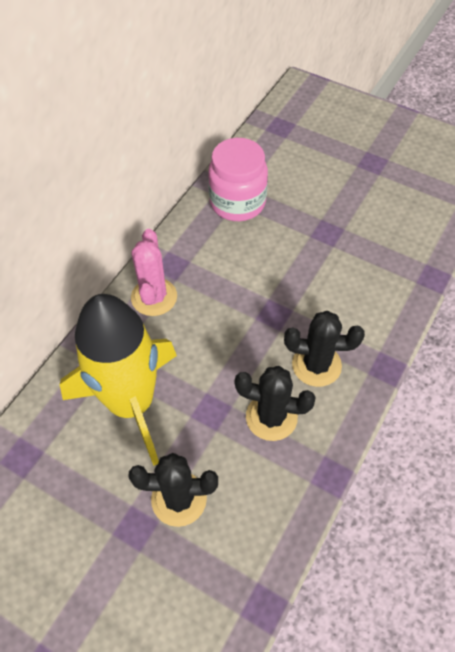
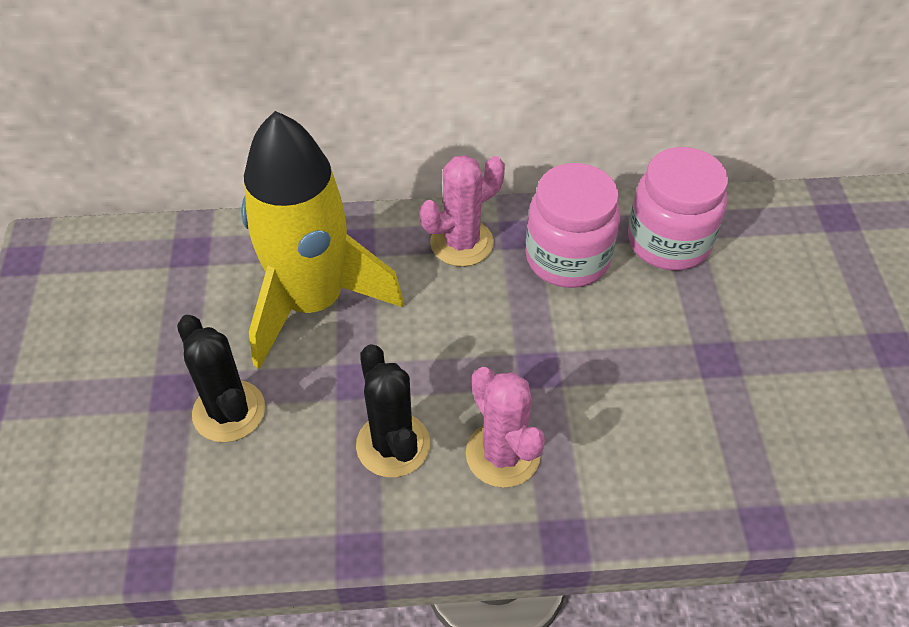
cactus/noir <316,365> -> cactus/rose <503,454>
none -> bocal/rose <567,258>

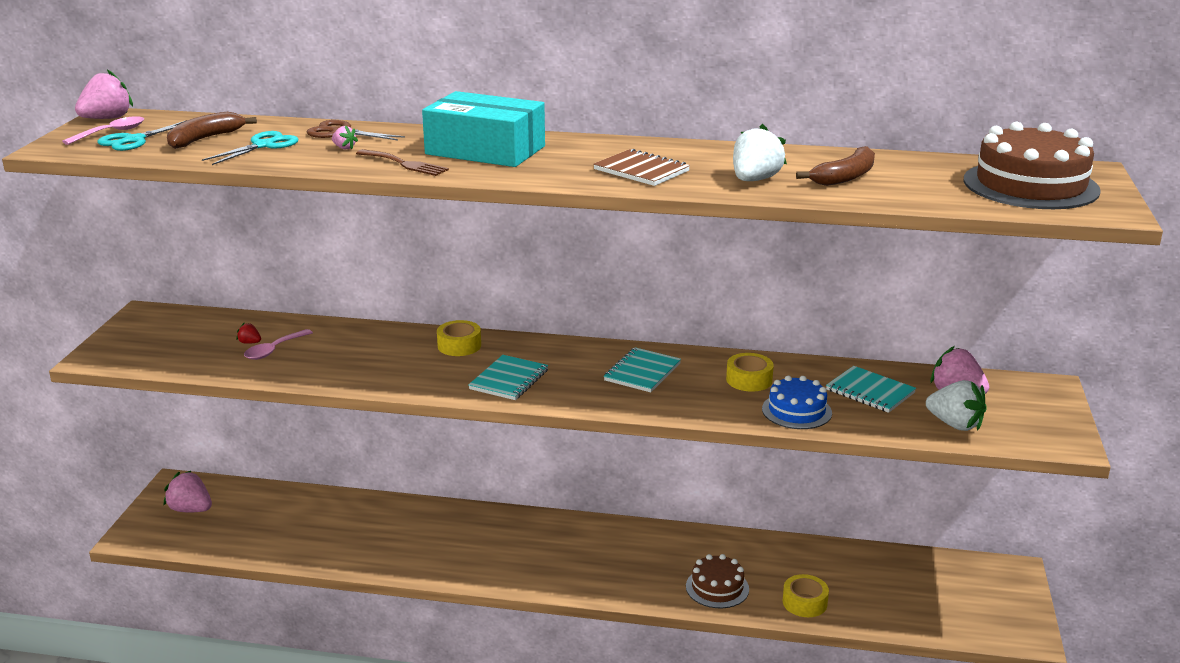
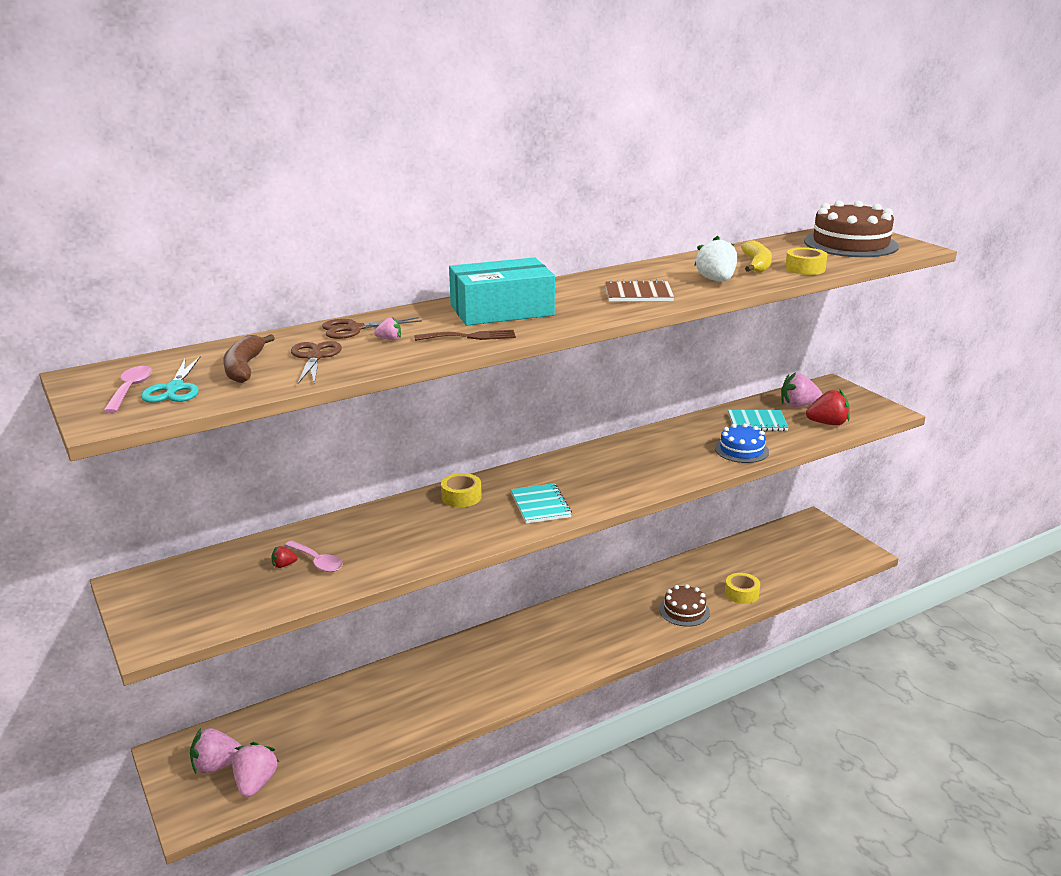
fraise/rose <107,119> -> fraise/rose <256,783>, move
cuillère/rose <274,350> -> cuillère/rose <317,562>, 45 degrees counterclockwise
ciseaux/turquoise <263,145> -> ciseaux/marron <314,357>
banane/marron <845,177> -> banane/jaune <757,265>
ruban adhésif/jaune <749,380> -> ruban adhésif/jaune <805,268>, move
fraise/blanc <955,424> -> fraise/rouge <828,423>
carnet/turquoise <642,372> -> none

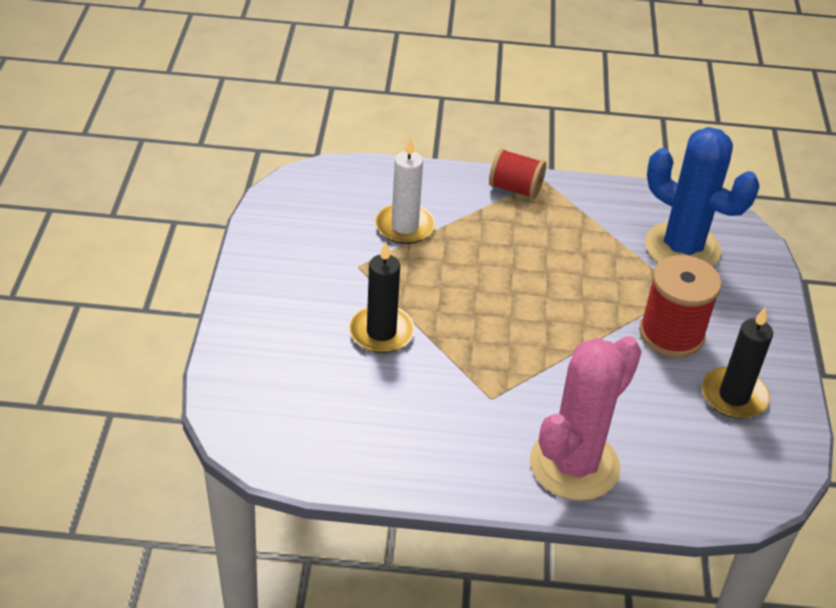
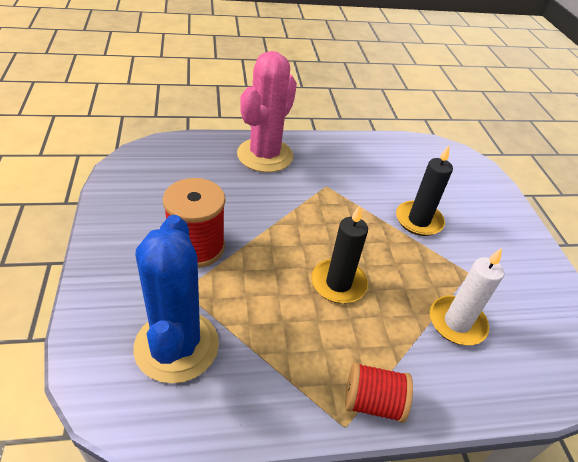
cactus/bleu <682,248> -> cactus/bleu <176,346>, 60 degrees clockwise
bougie/noir <733,396> -> bougie/noir <338,283>, move

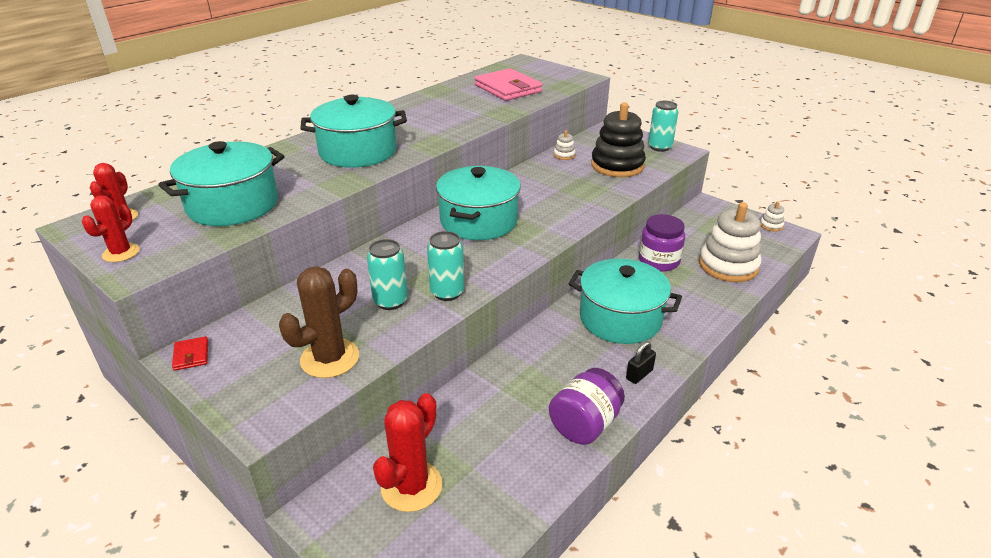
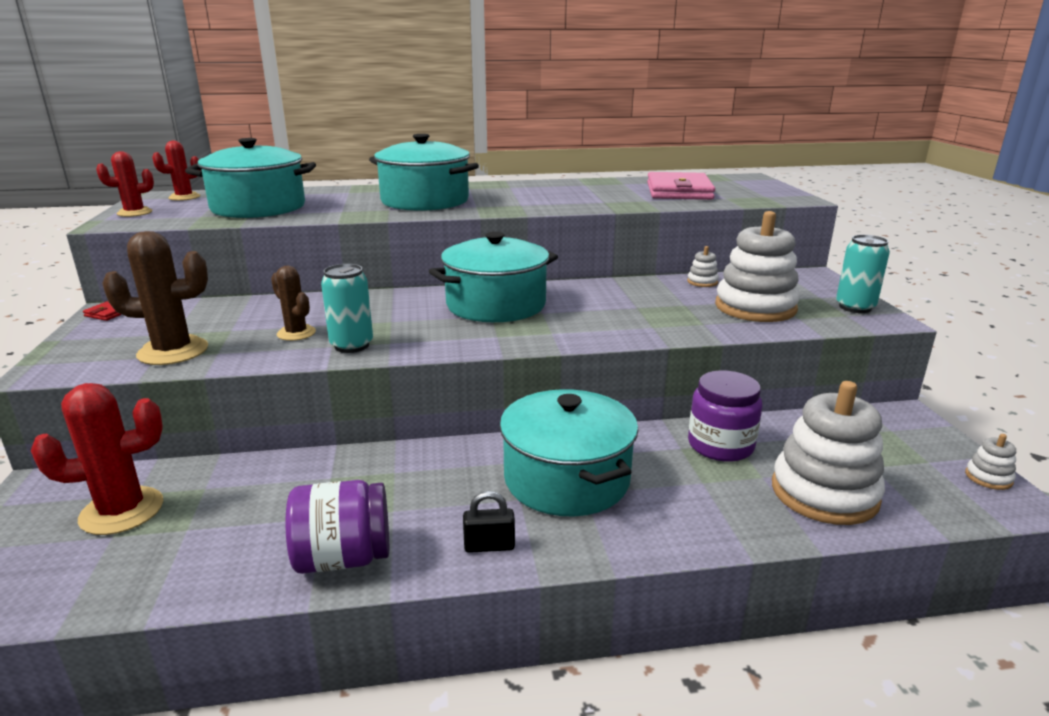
canette/turquoise <390,301> -> cactus/marron <296,333>
jouet à empiler/noir <617,165> -> jouet à empiler/blanc <755,307>

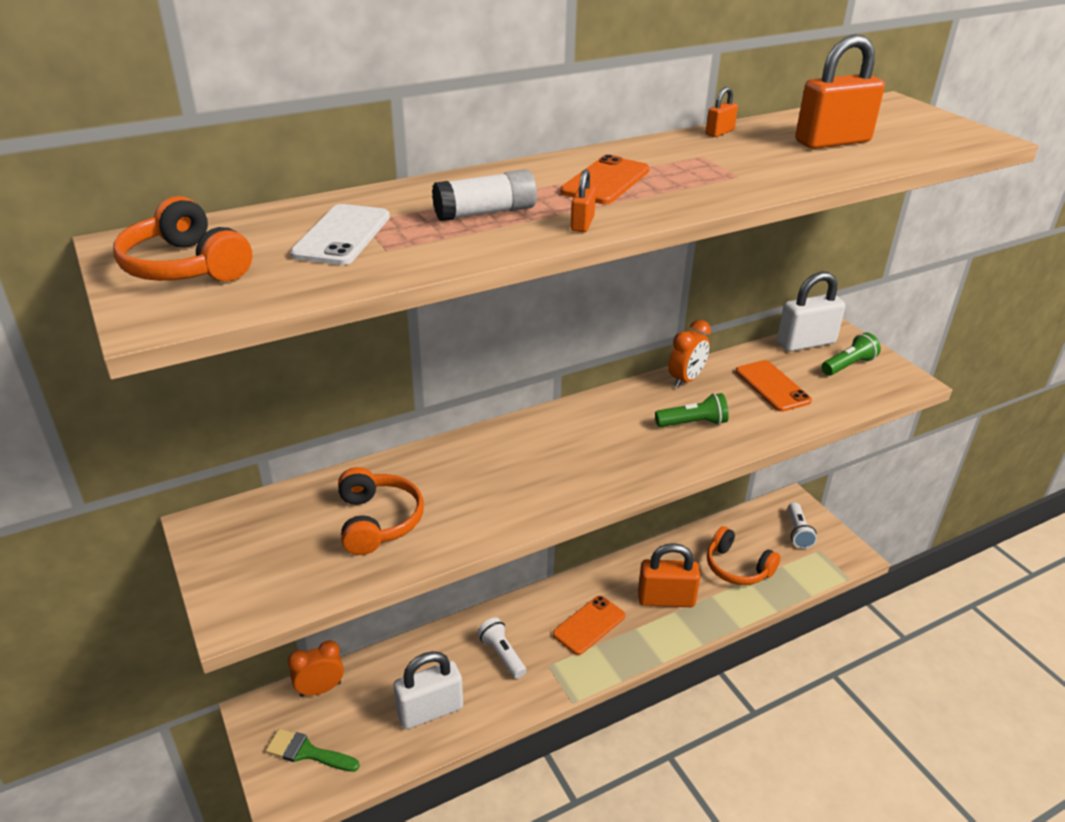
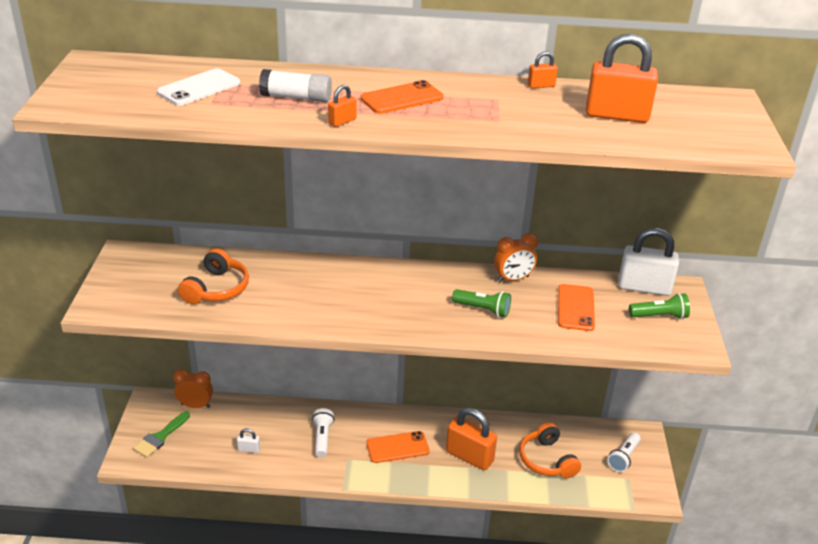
pinceau/vert <307,752> -> pinceau/vert <160,437>, 105 degrees counterclockwise
cadenas/blanc <430,710> -> cadenas/blanc <249,449>, x0.45
casque audio/orange <185,266> -> none

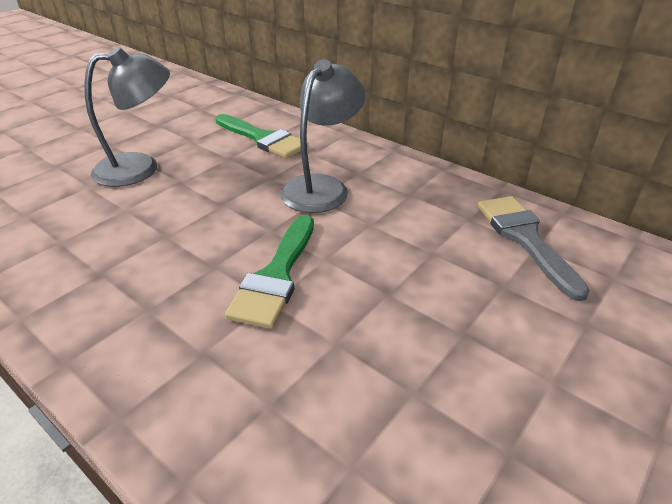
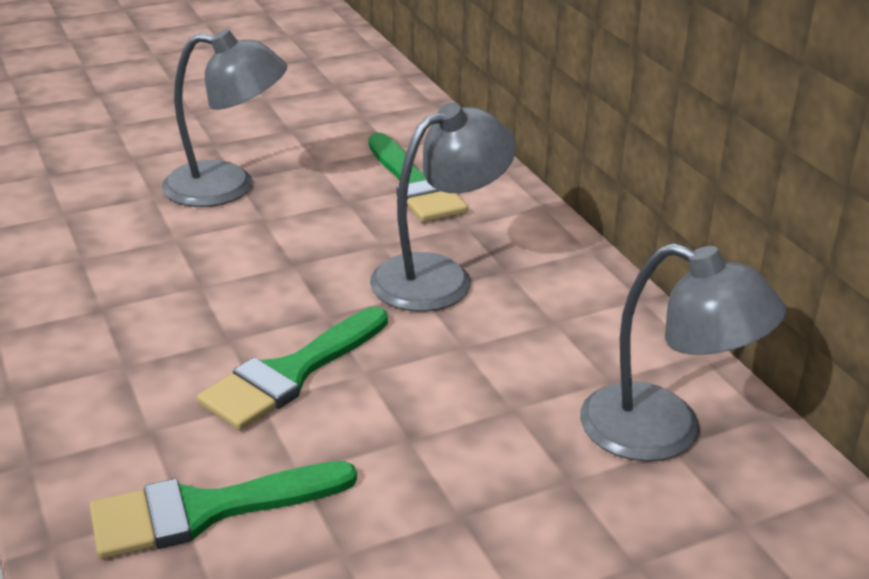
none -> pinceau/vert <206,510>
pinceau/gris <525,239> -> lampe/gris <664,432>

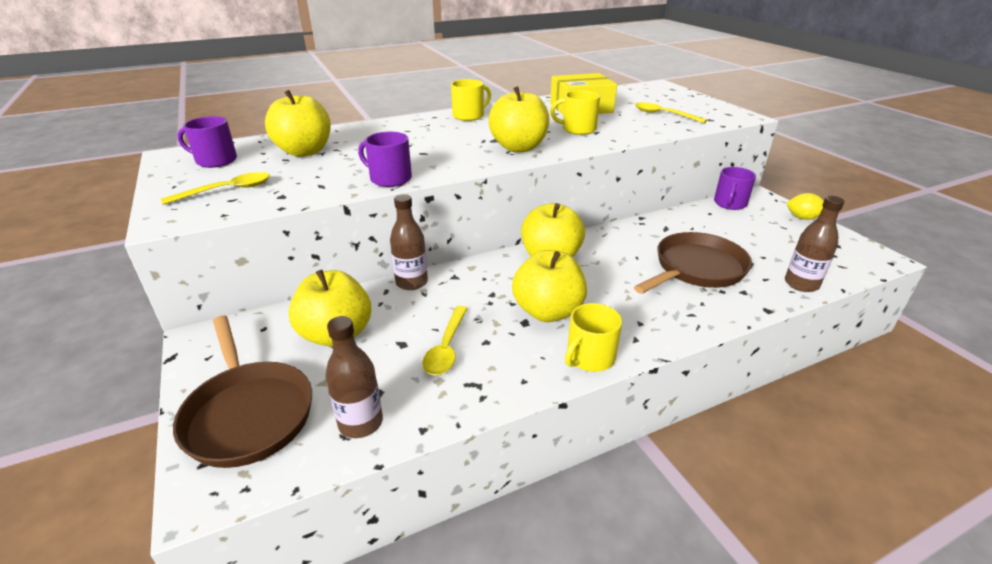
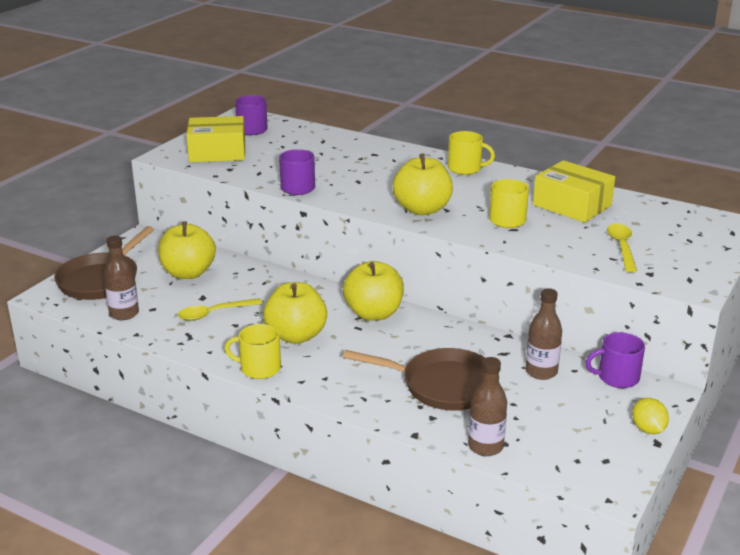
cuillère/jaune <227,190> -> boîte/jaune <217,152>
bouteille/marron <411,282> -> bouteille/marron <541,372>, move
pomme/jaune <304,152> -> none

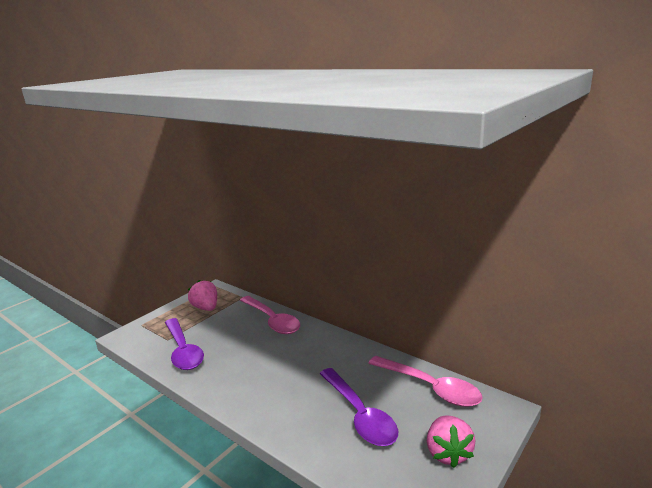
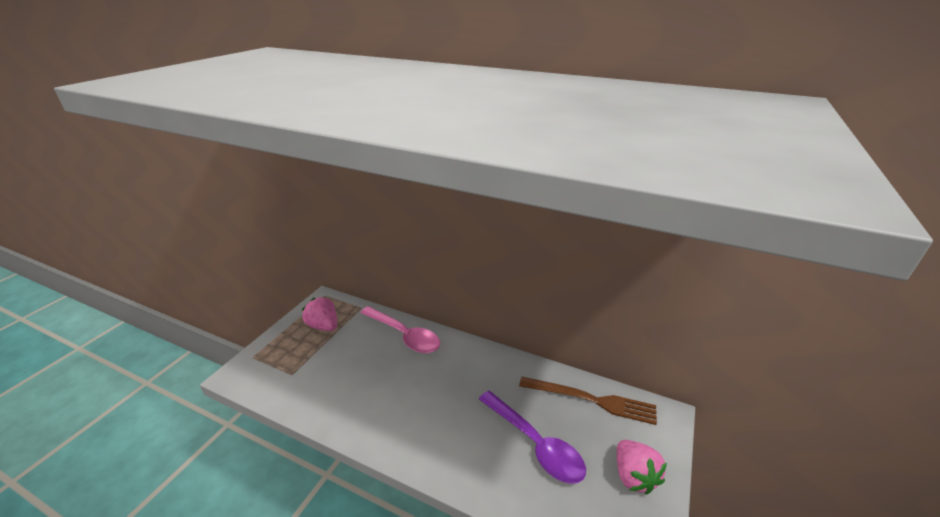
cuillère/rose <430,387> -> fourchette/marron <591,400>
cuillère/violet <183,350> -> none

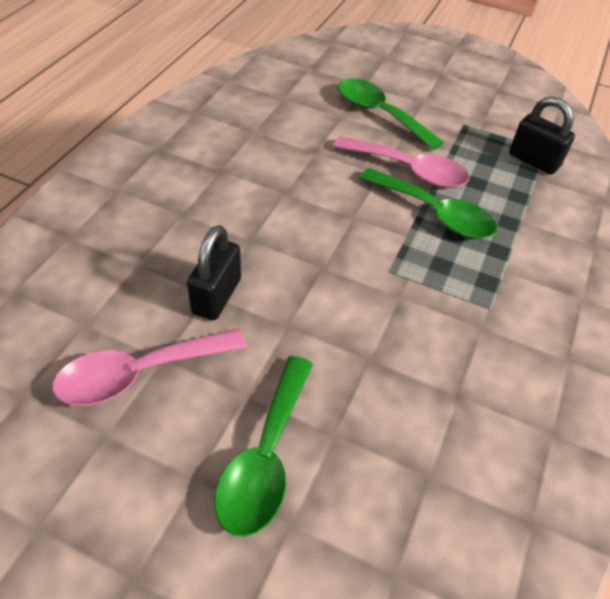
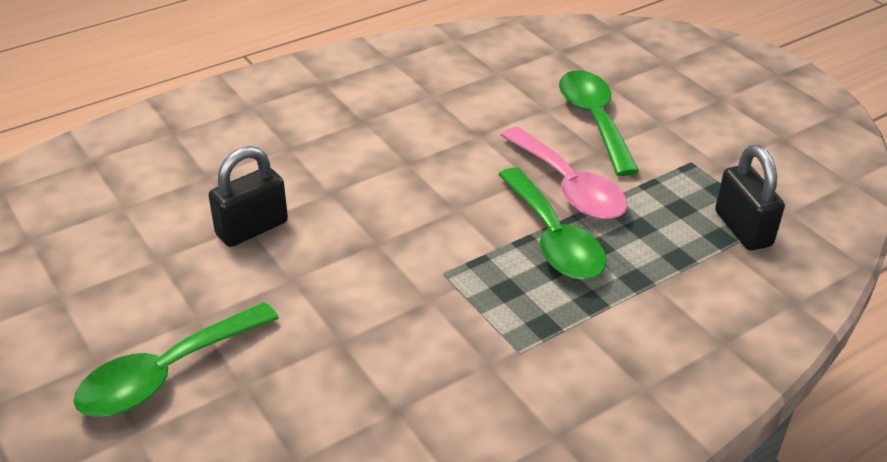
cuillère/rose <139,373> -> none

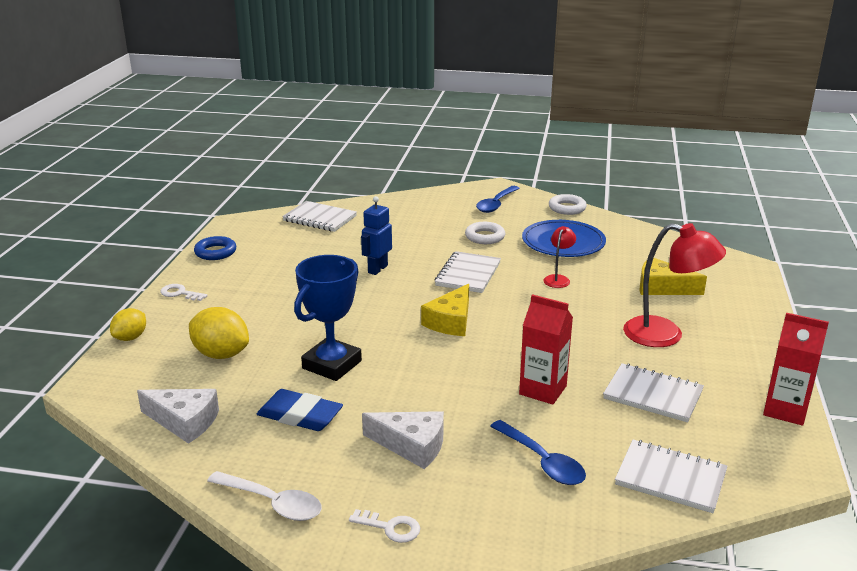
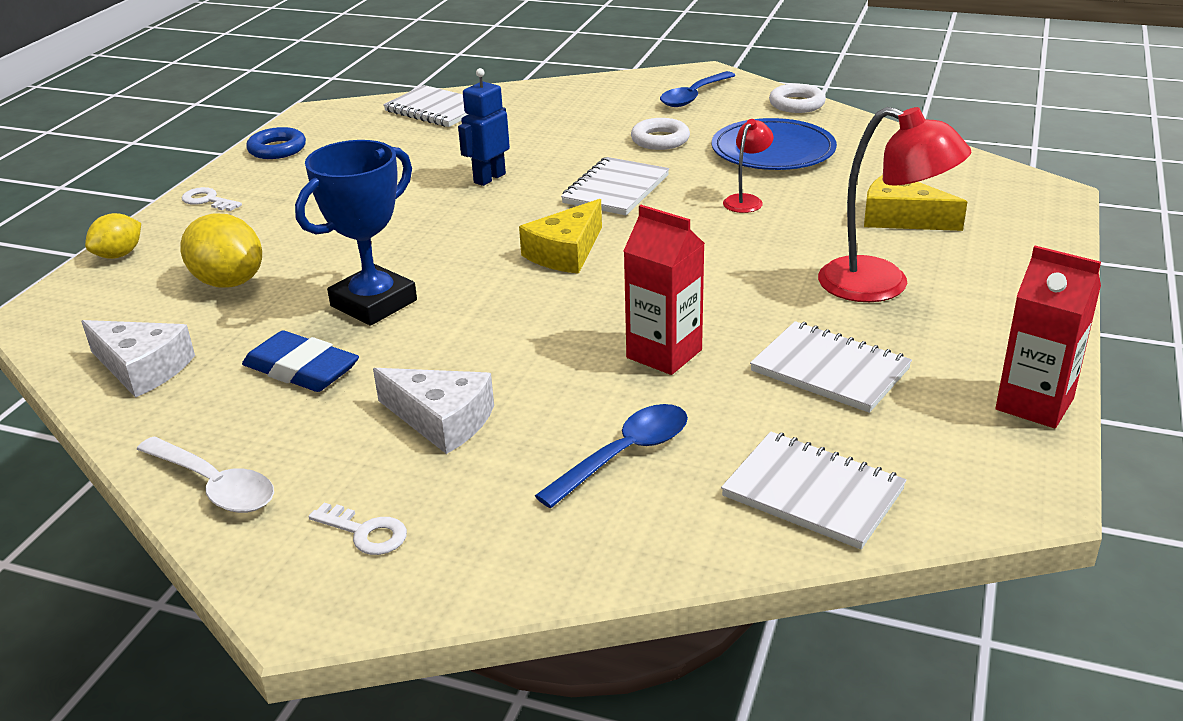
cuillère/bleu <542,461> -> cuillère/bleu <624,455>, 105 degrees counterclockwise

